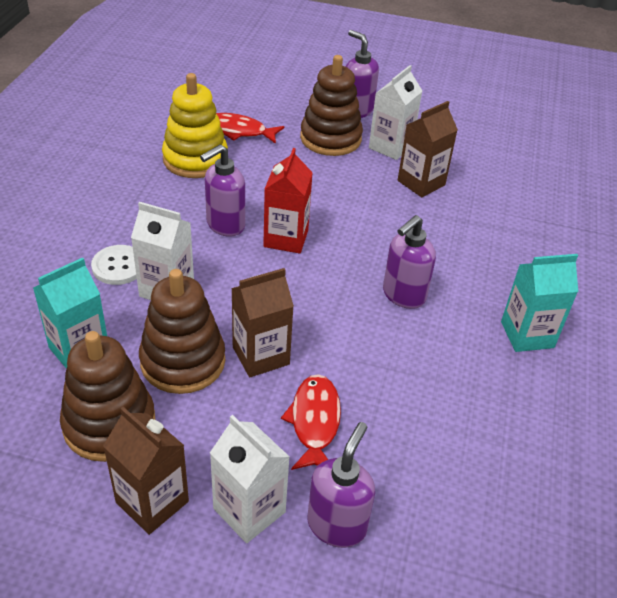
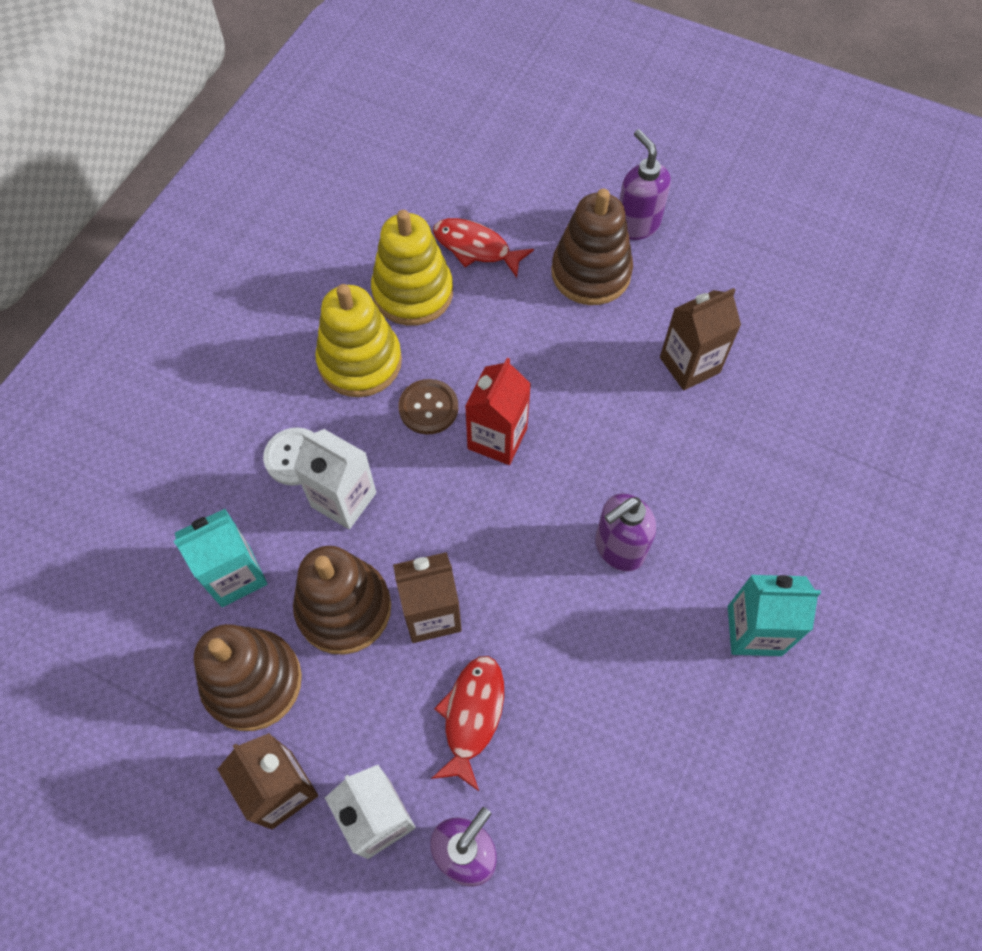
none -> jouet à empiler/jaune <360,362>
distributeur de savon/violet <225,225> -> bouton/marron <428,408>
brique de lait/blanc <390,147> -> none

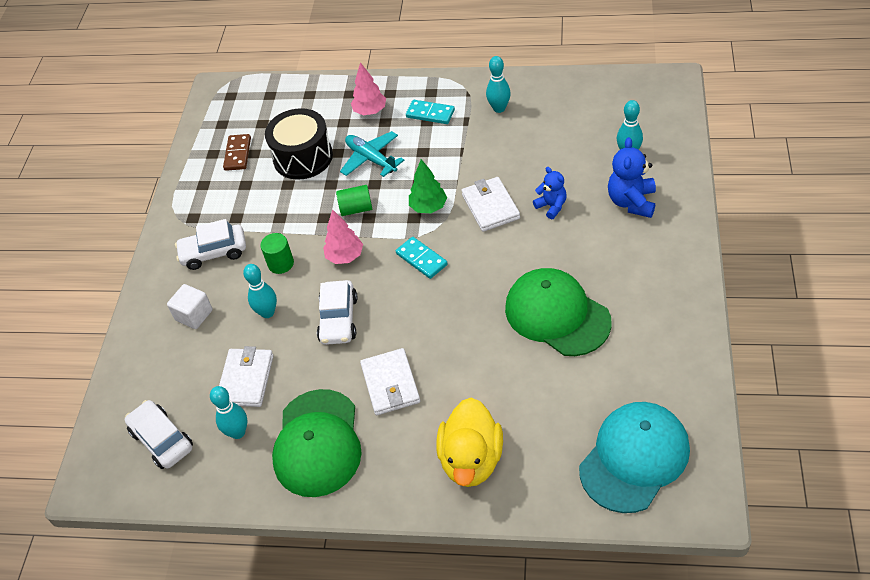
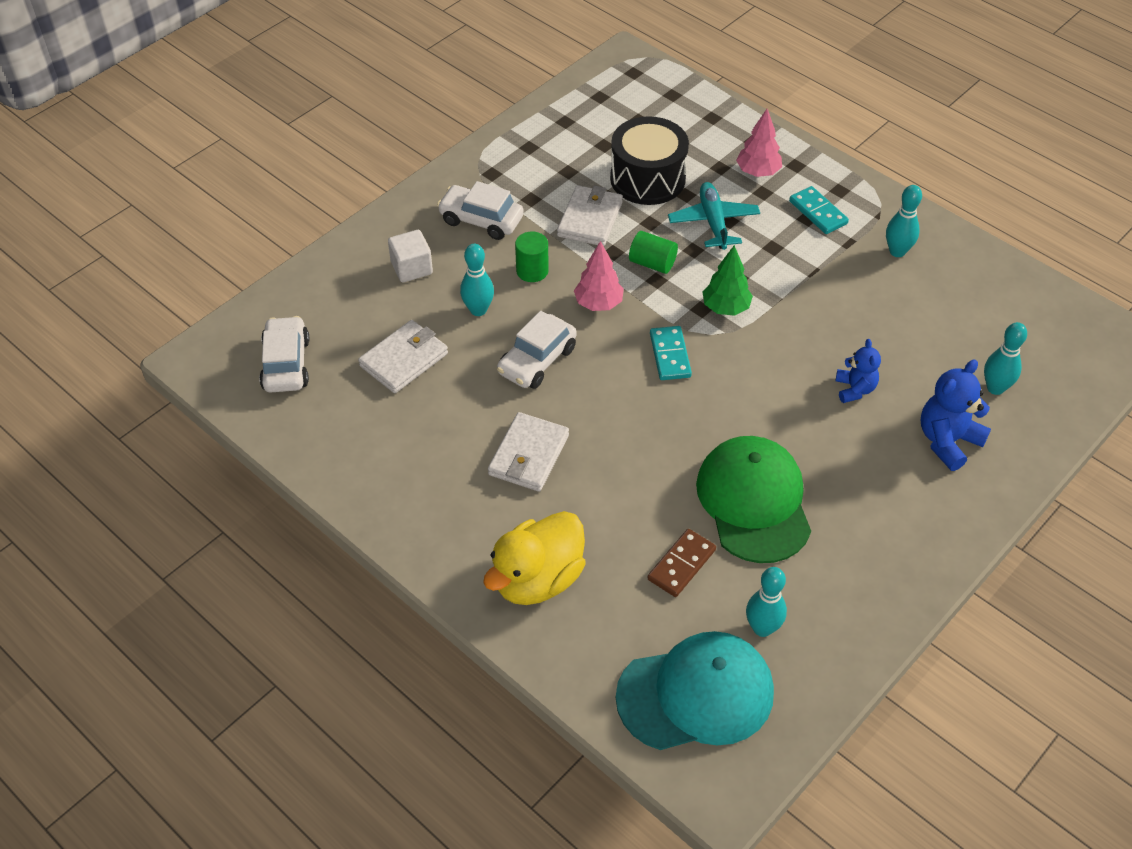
portefeuille/blanc <490,206> -> portefeuille/blanc <590,219>, move
domino/marron <238,154> -> domino/marron <681,565>, move
quille/turquoise <238,432> -> quille/turquoise <762,628>, move
casquette/vert <317,443> -> none

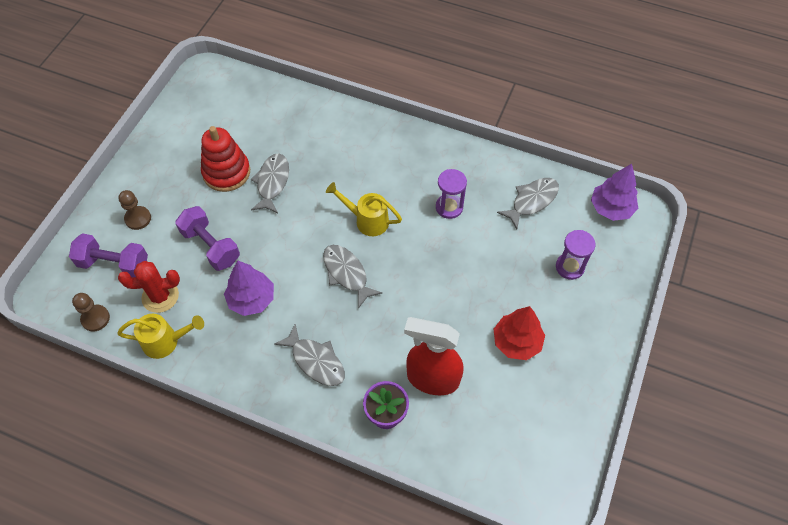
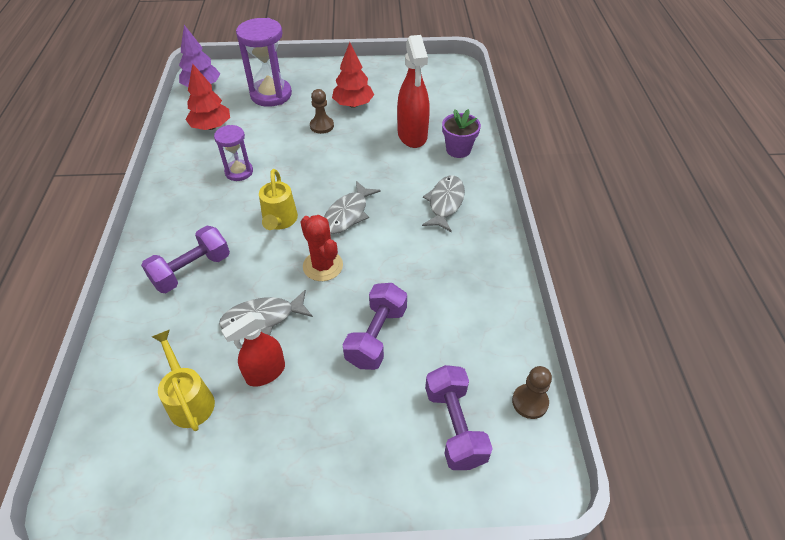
none -> haltère/violet <192,270>
arrosoir/jaune <166,341> -> arrosoir/jaune <189,400>, move
poisson/gris <532,201> -> arbre/rouge <211,126>
jouet à empiler/rouge <226,172> -> vaporisateur/rouge <265,373>
sablier/violet <569,267> -> sablier/violet <271,95>, x1.69
cactus/rouge <160,296> -> cactus/rouge <323,266>, move
pion/marron <138,218> -> pion/marron <322,126>, move
arbre/violet <252,299> -> none

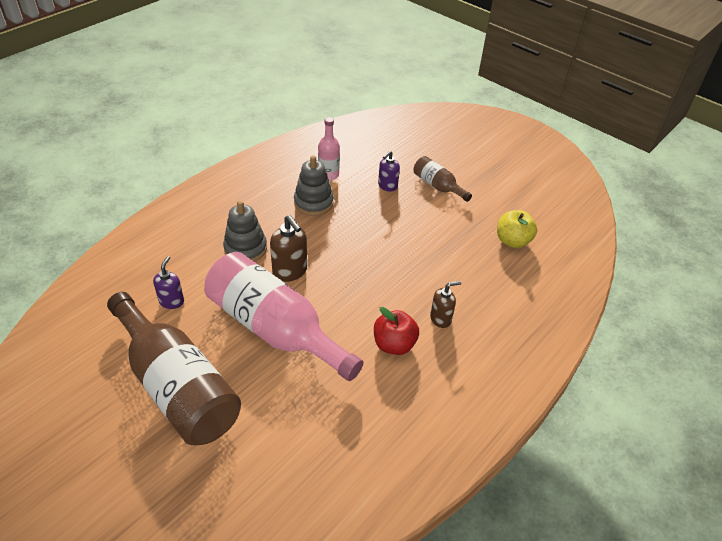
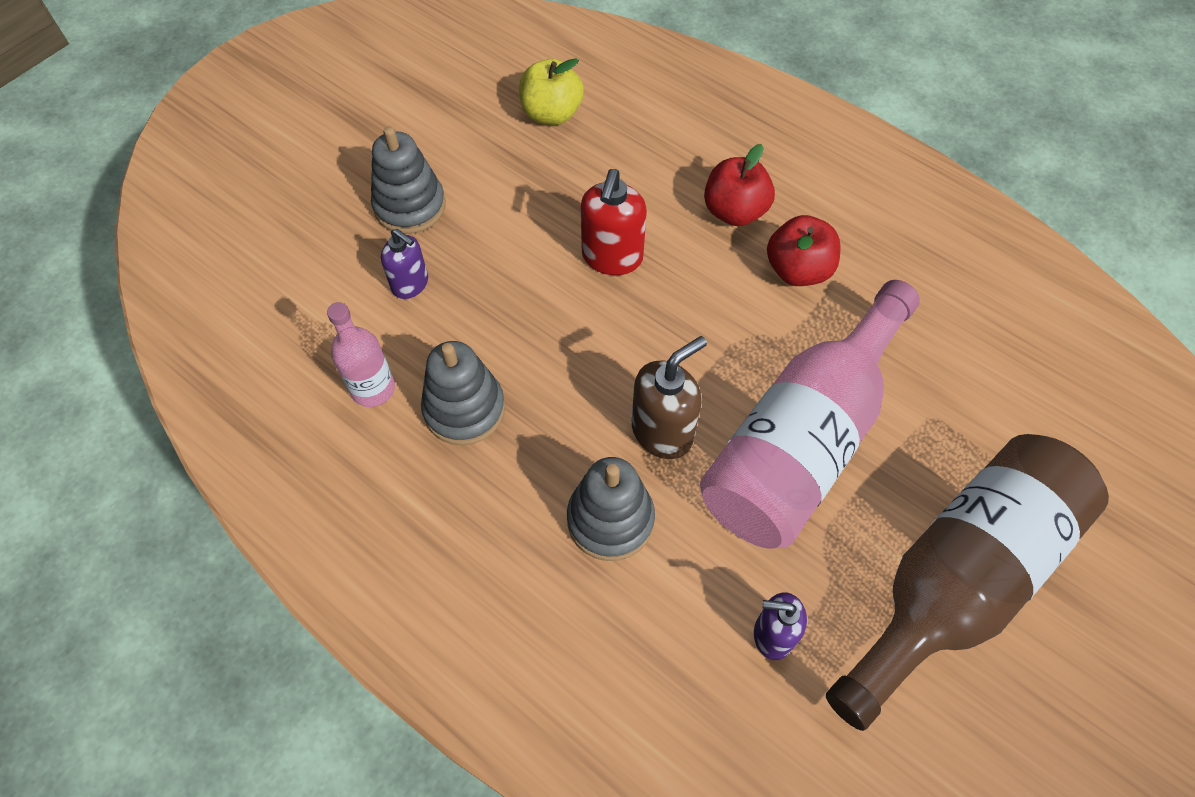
bouteille/marron <437,186> -> jouet à empiler/gris <410,206>
none -> distributeur de savon/rouge <612,257>
distributeur de savon/marron <440,319> -> pomme/rouge <734,211>

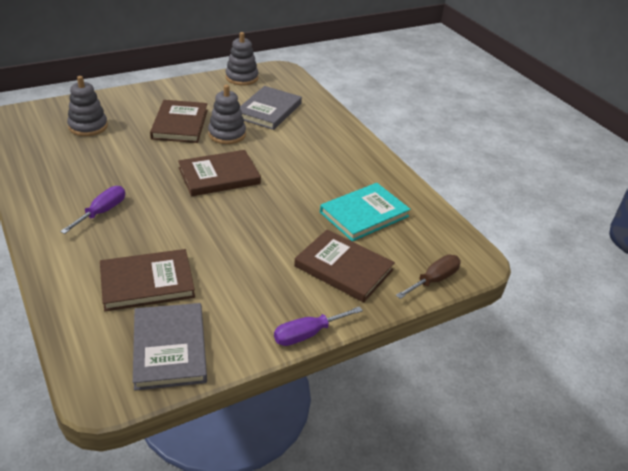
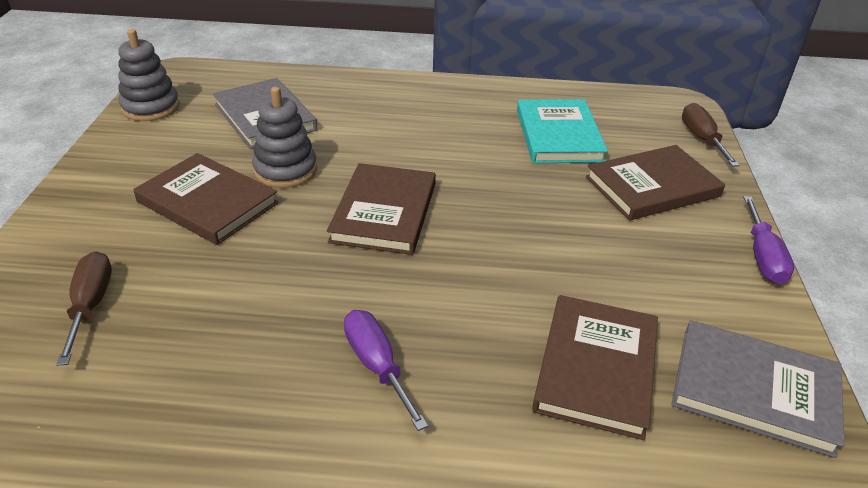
jouet à empiler/gris <88,126> -> tournevis/marron <91,305>

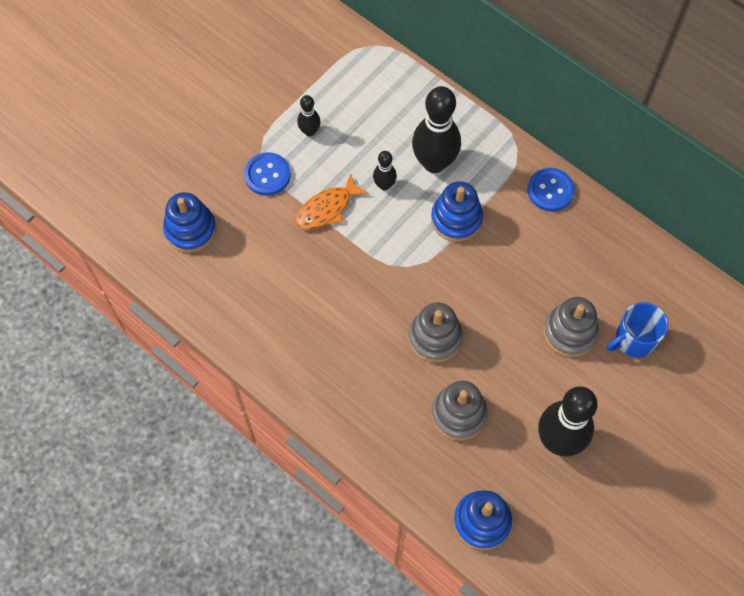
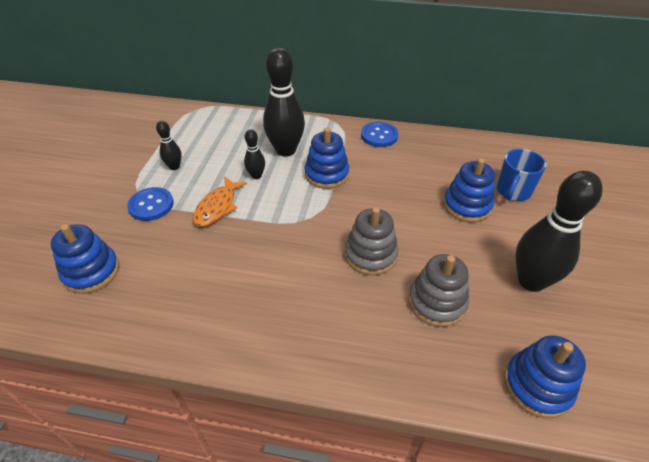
jouet à empiler/gris <569,332> -> jouet à empiler/bleu <467,206>

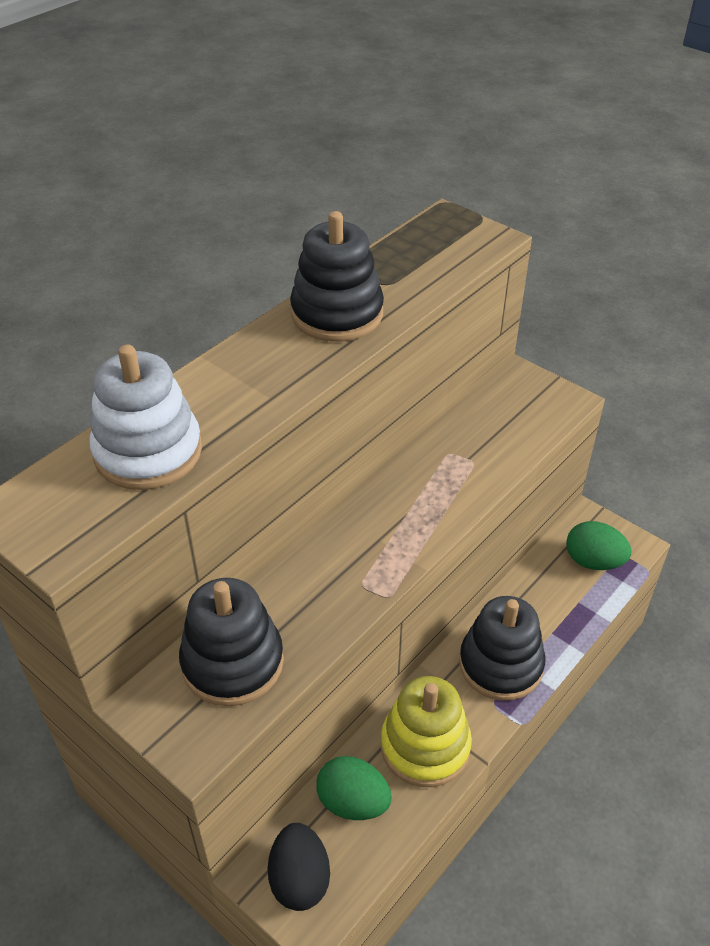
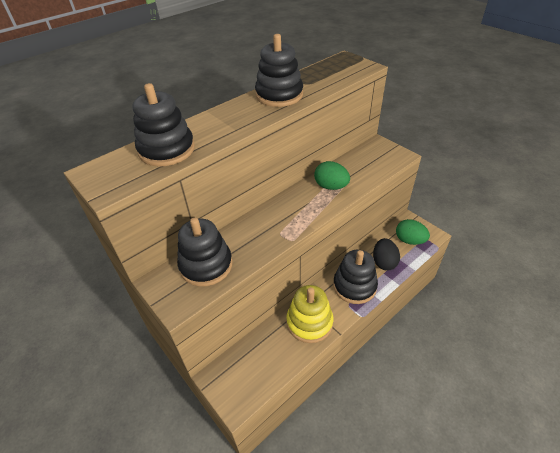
jouet à empiler/blanc <148,452> -> jouet à empiler/noir <167,150>
œuf/vert <353,802> -> œuf/vert <331,186>, move
œuf/noir <299,879> -> œuf/noir <384,262>, move

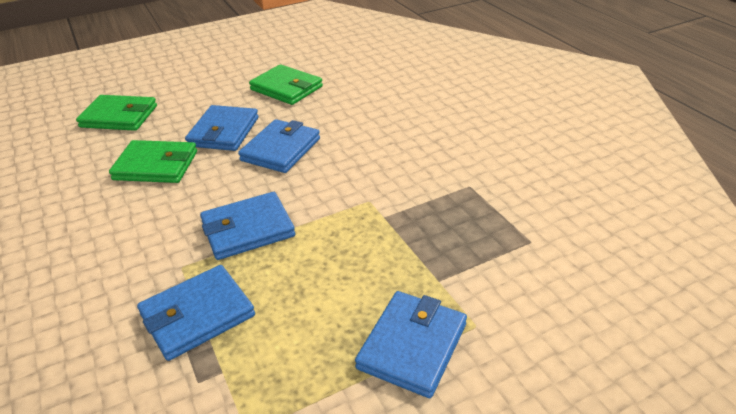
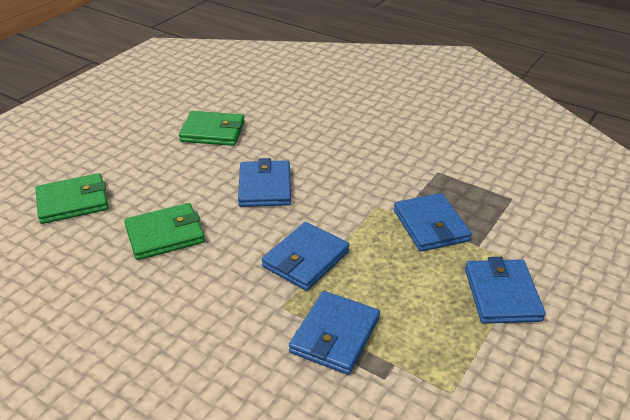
portefeuille/bleu <224,132> -> portefeuille/bleu <431,225>, move

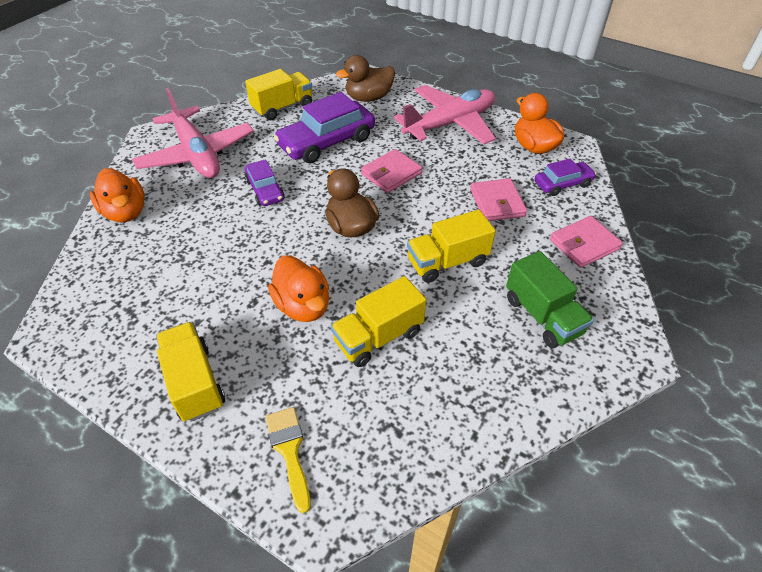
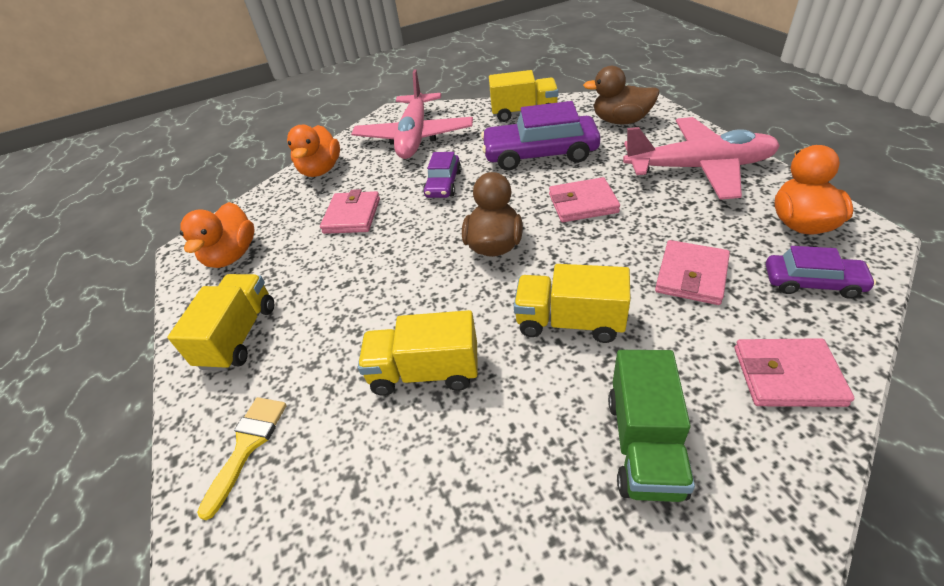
canard/orange <303,305> -> canard/orange <232,255>, move
none -> portefeuille/rose <352,216>

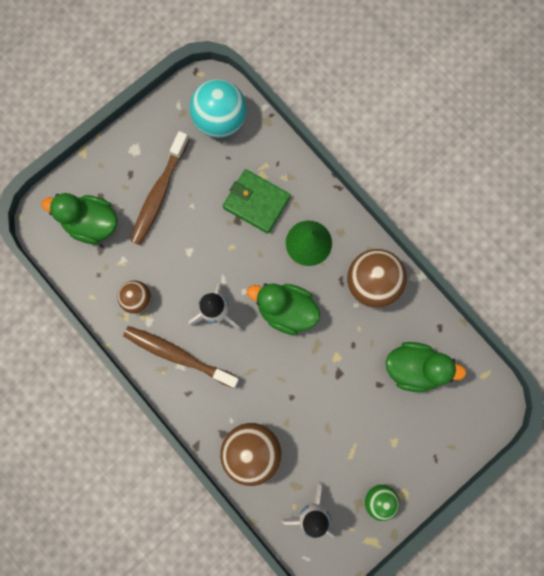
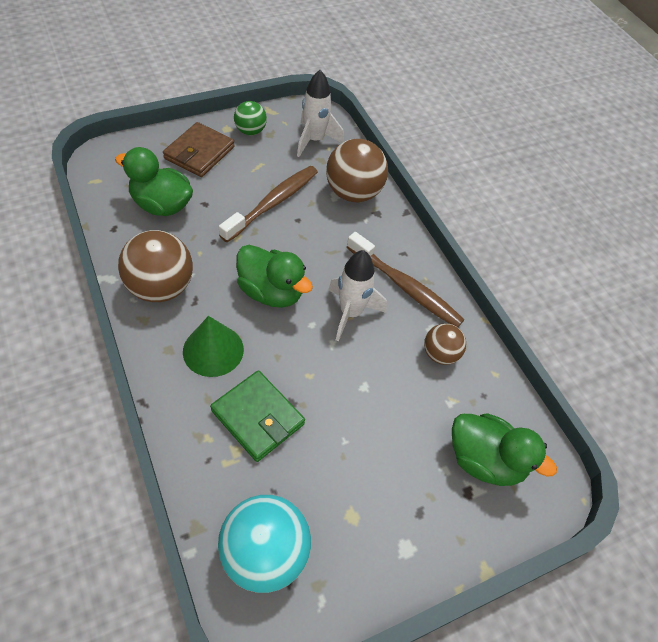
none -> portefeuille/marron <199,153>
brosse à dents/marron <159,193> -> brosse à dents/marron <273,203>, move

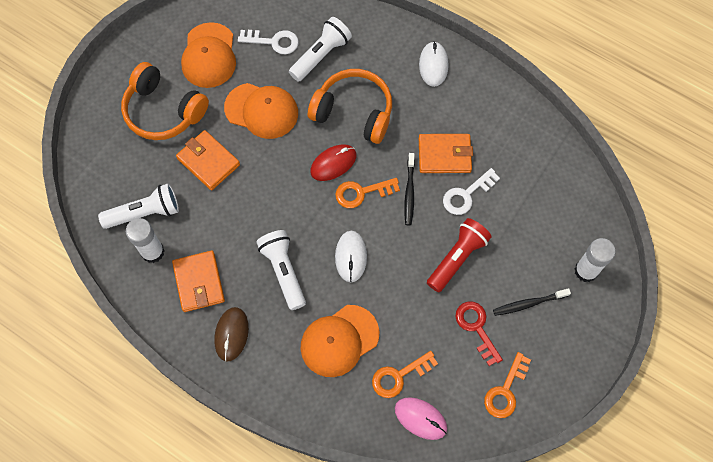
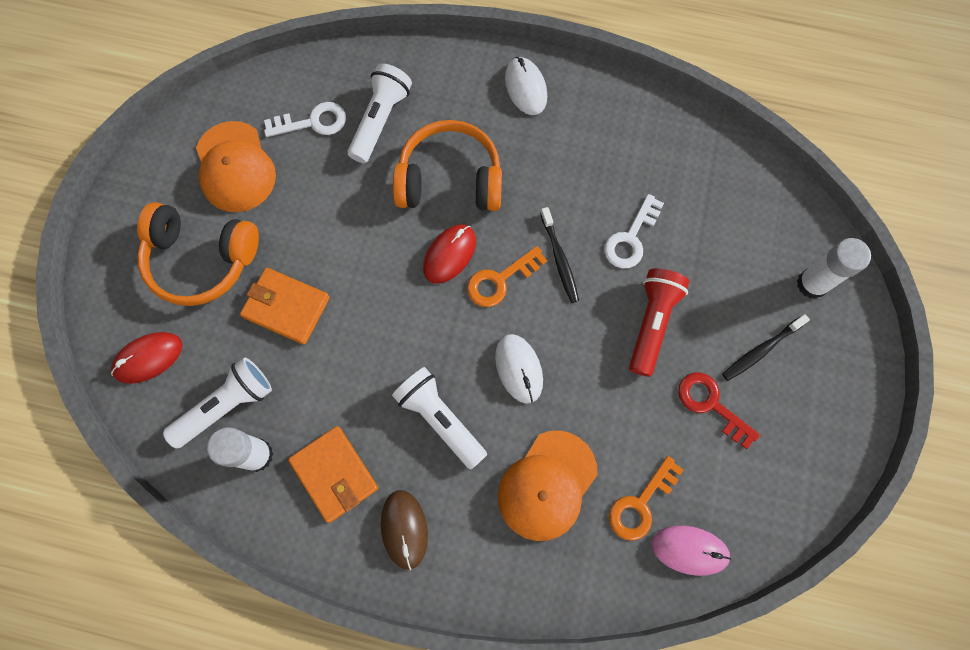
none -> souris/rouge <148,358>
casquette/orange <261,111> -> none
portefeuille/orange <444,155> -> none
clé/orange <505,390> -> none

